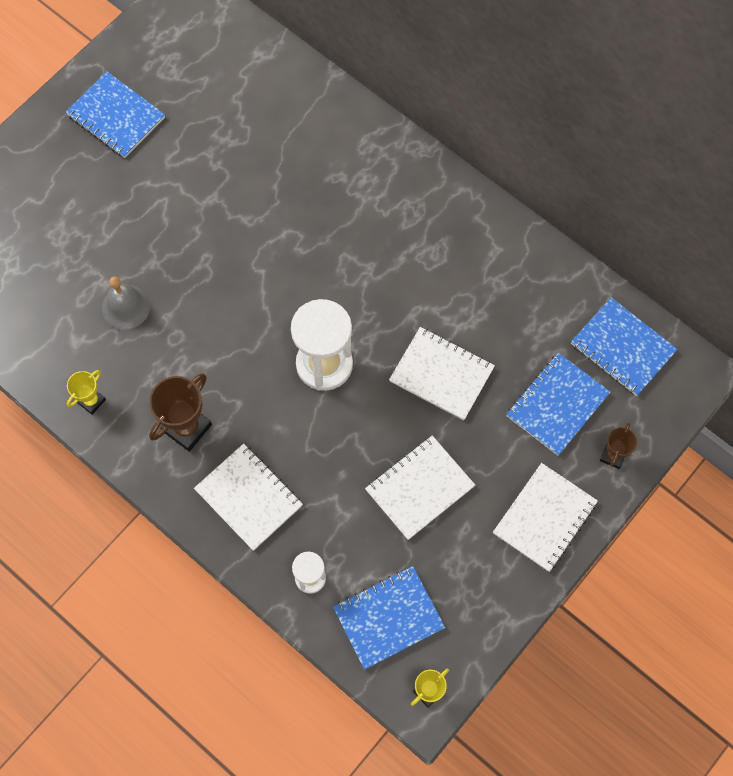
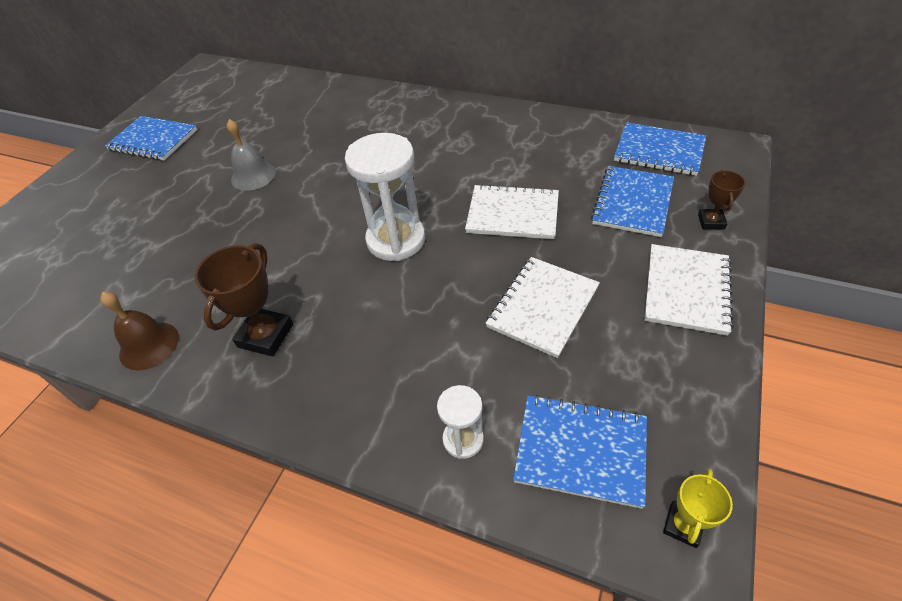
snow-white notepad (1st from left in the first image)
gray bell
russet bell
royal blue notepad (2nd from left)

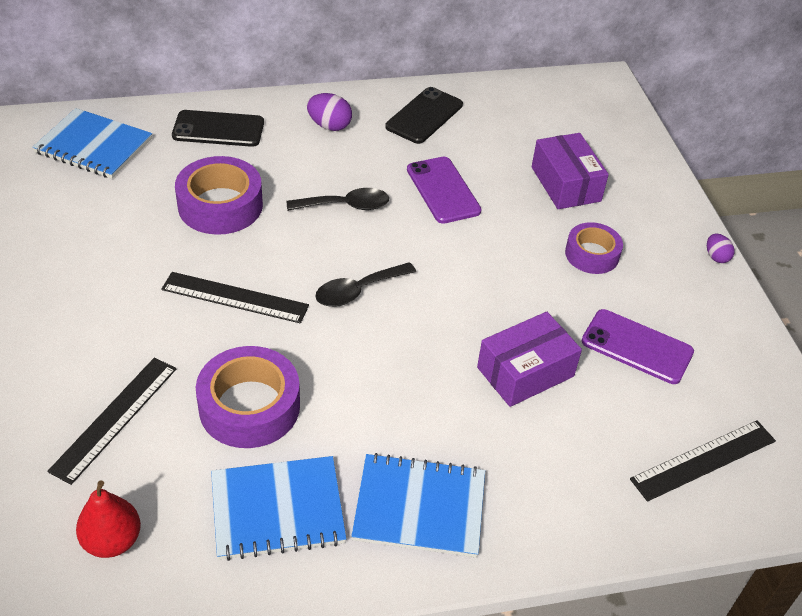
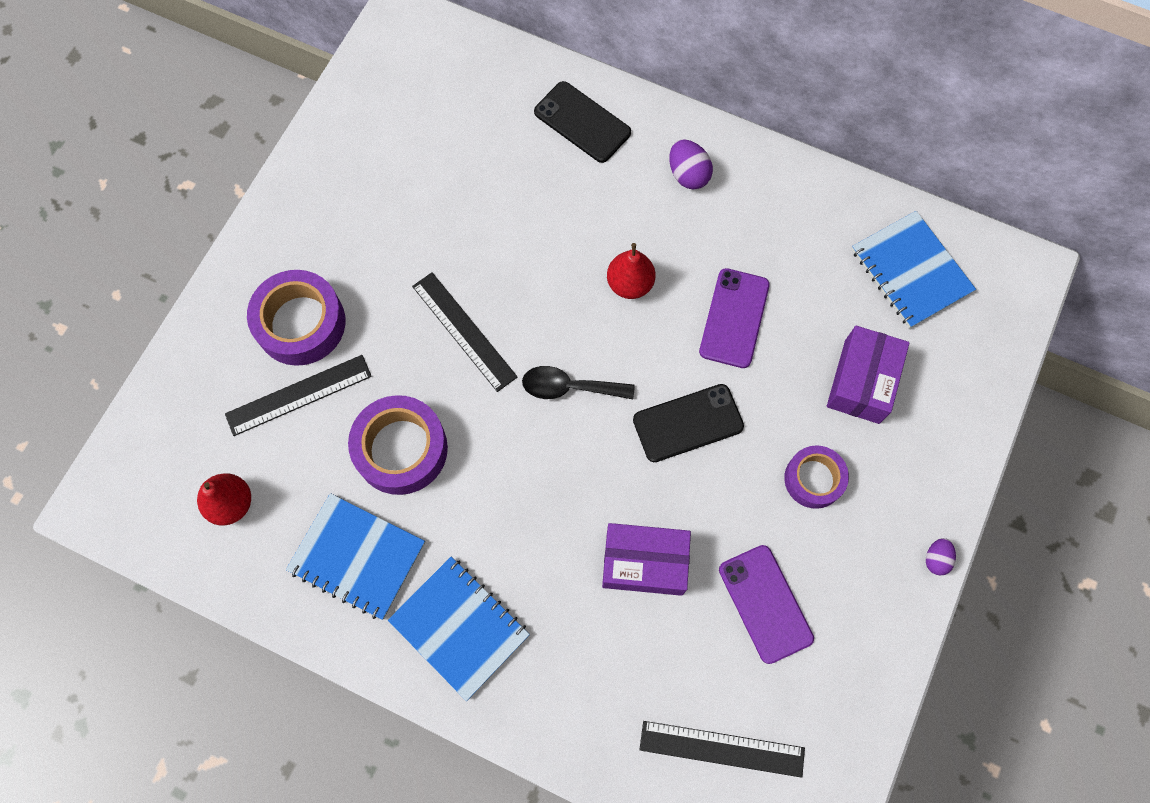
royal blue notepad (3rd from left)
royal purple tape (1st from left)
black phone (2nd from left)
crimson pear (2nd from left)

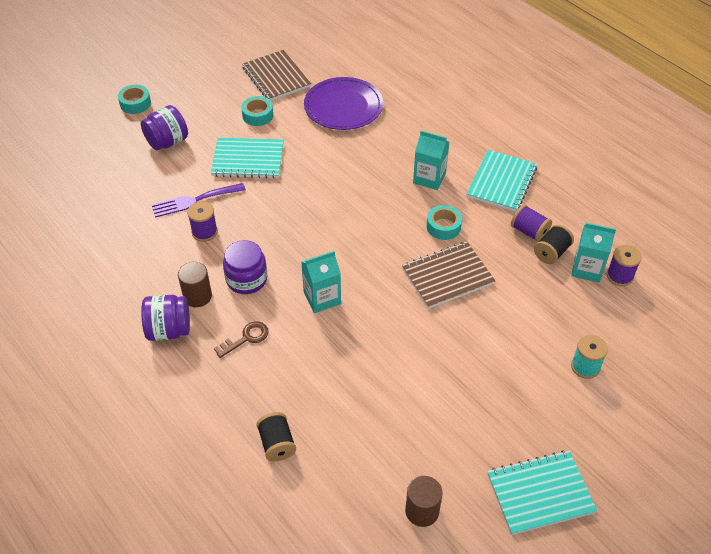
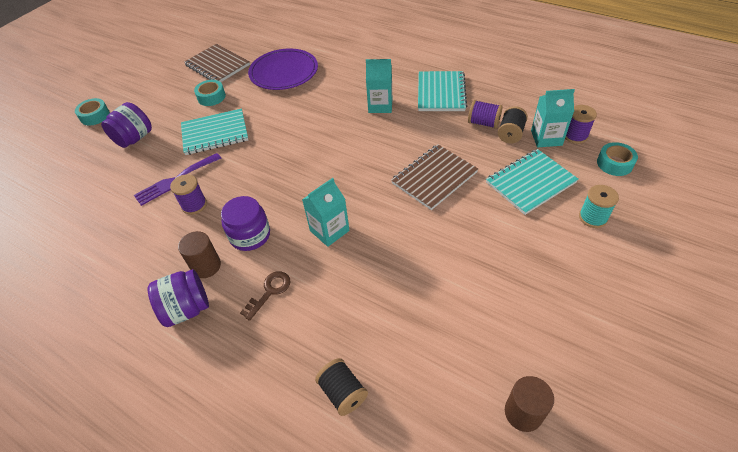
teal tape (3rd from left)
teal notepad (3rd from left)

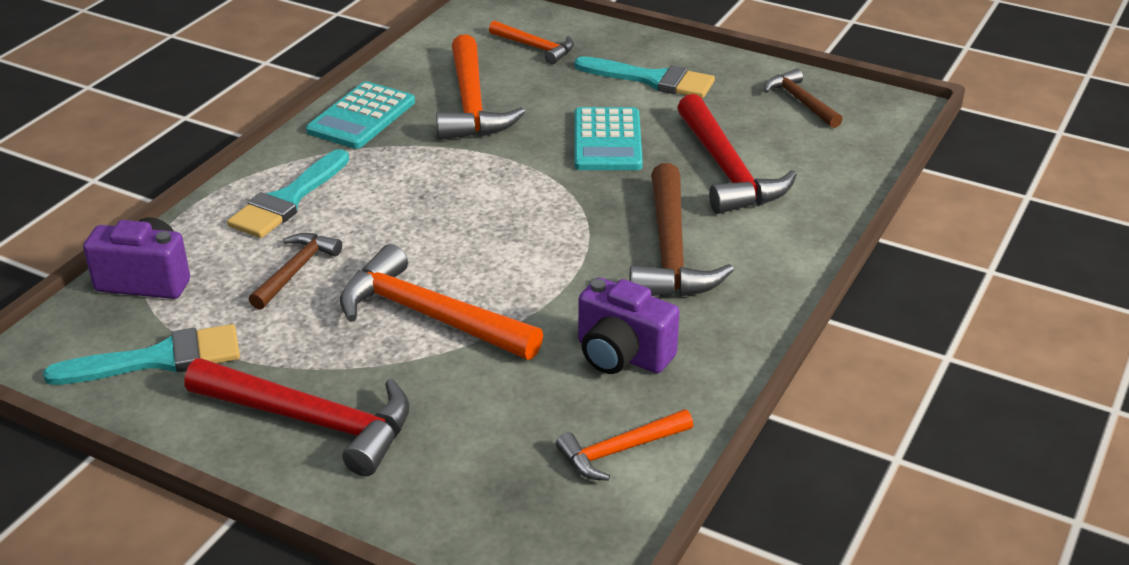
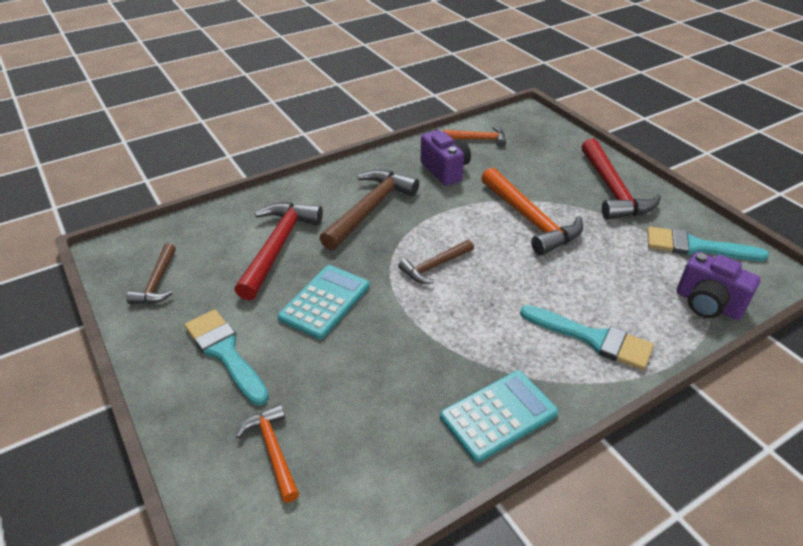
orange carpenter's hammer (2nd from left in the first image)
russet carpenter's hammer (3rd from left)
crimson carpenter's hammer (2nd from left)
teal brush (2nd from left)

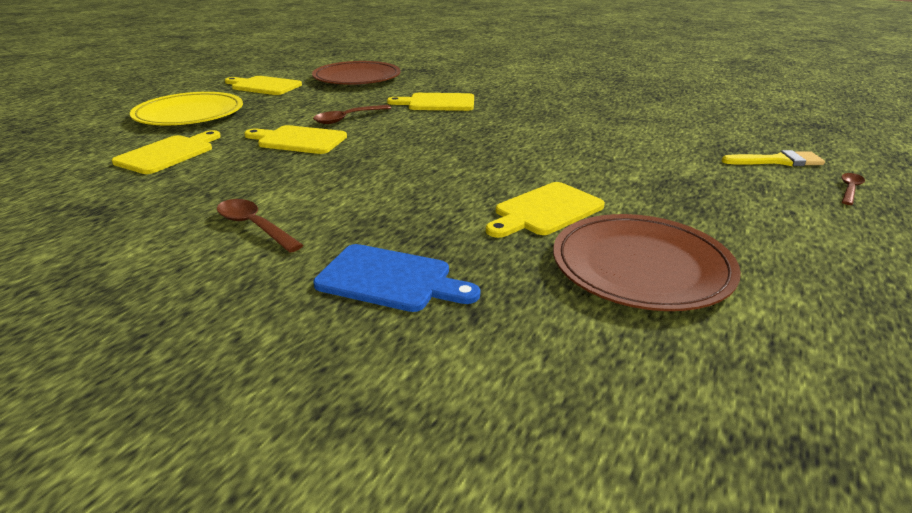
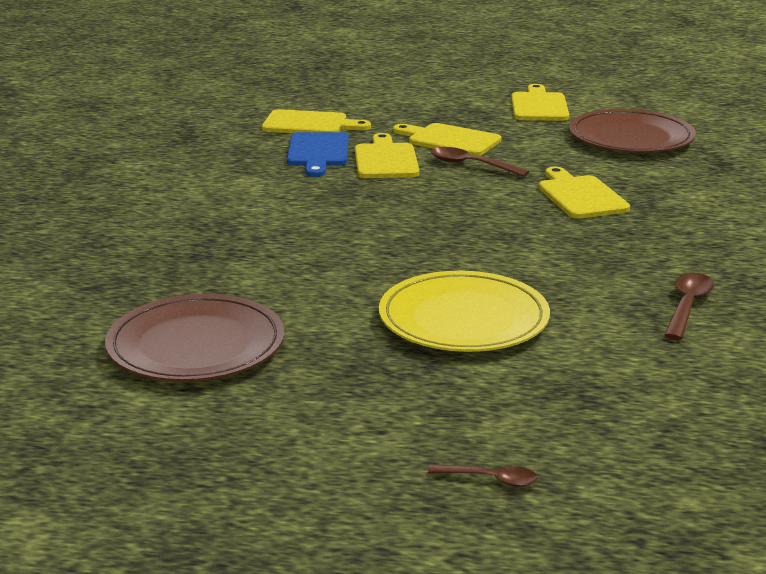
golden brush
golden dinner plate
russet tablespoon (3rd from left)
royal blue chopping board
golden chopping board (3rd from left)

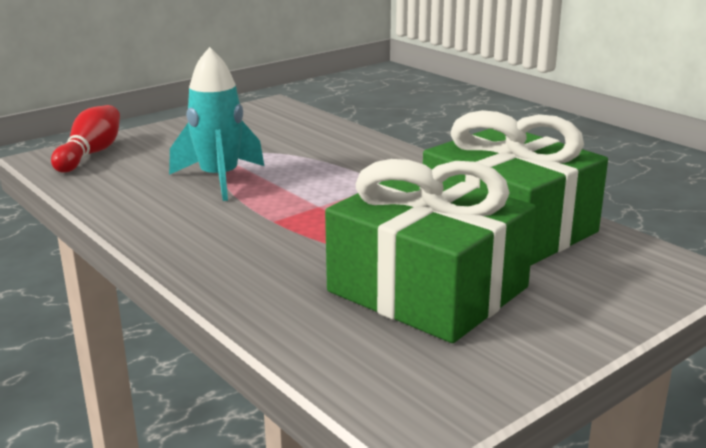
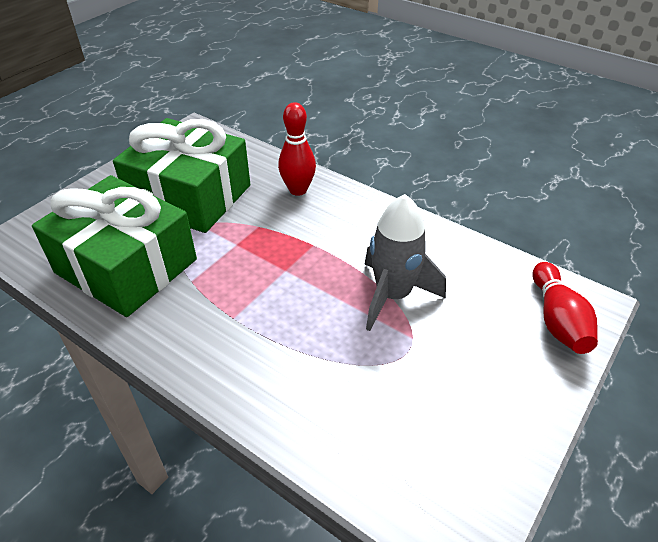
crimson skittle (1st from left)
gray spaceship

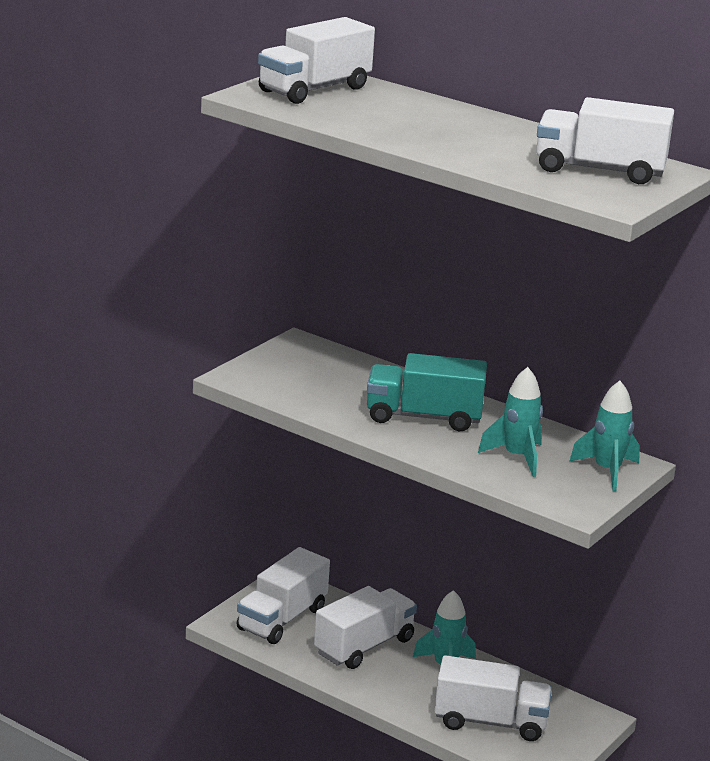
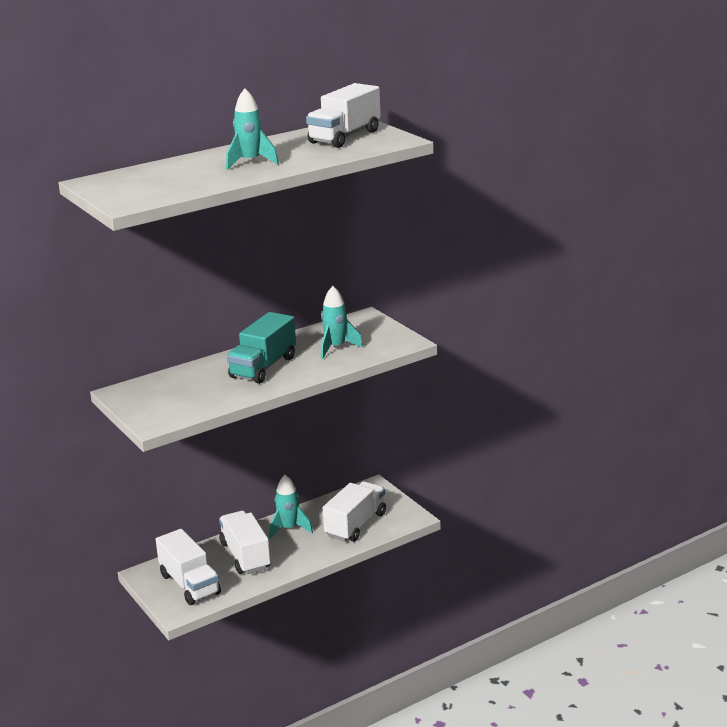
snow-white toy truck (2nd from left in the first image)
teal spaceship (1st from left)

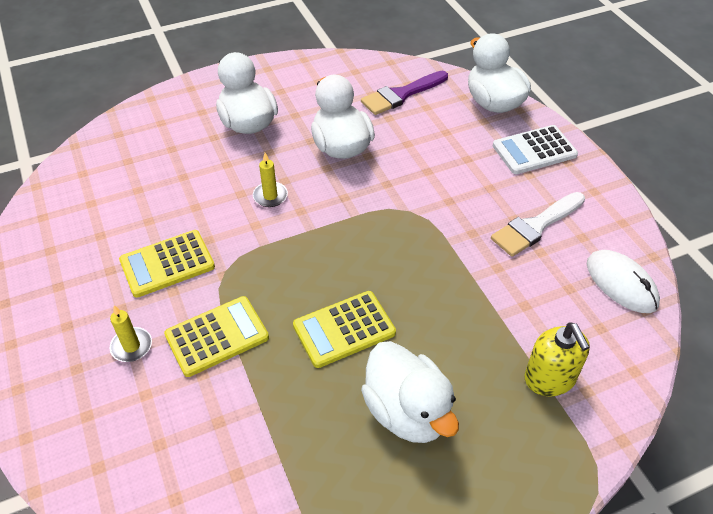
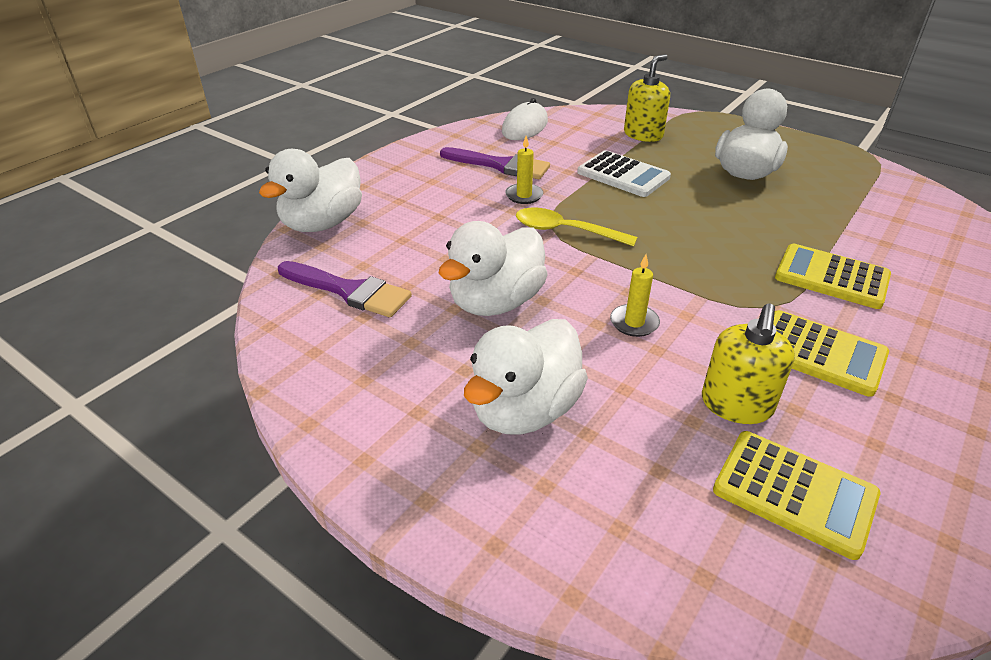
golden tablespoon
golden pump bottle (2nd from left)
golden pillar candle (1st from left)
golden adding machine (1st from left)
snow-white adding machine
royal purple brush (2nd from left)

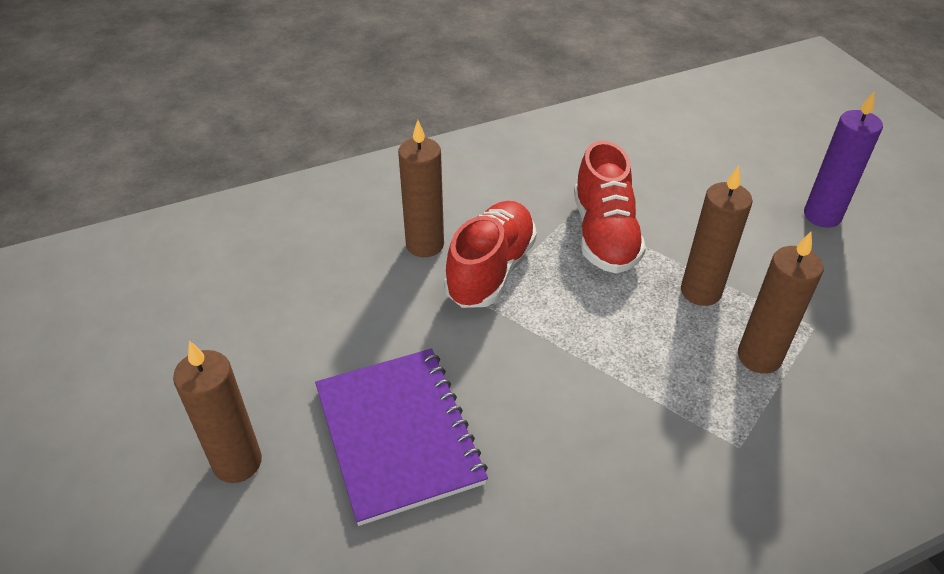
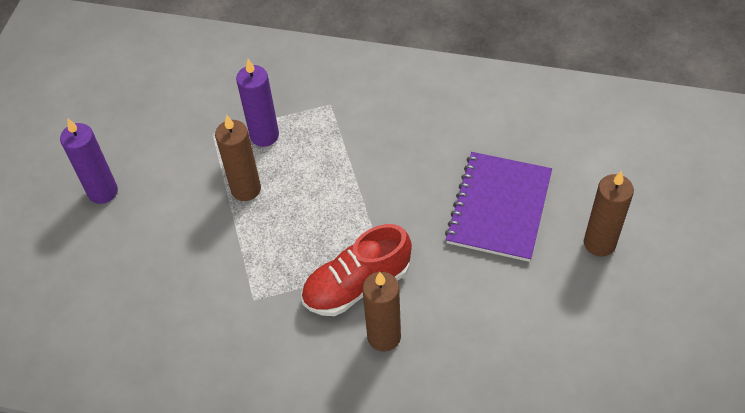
crimson shoe (2nd from left in the first image)
royal purple pillar candle (2nd from left)

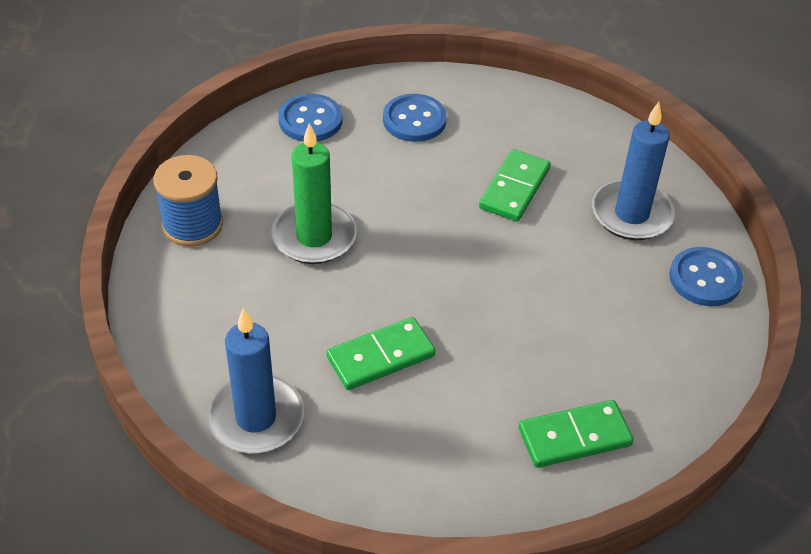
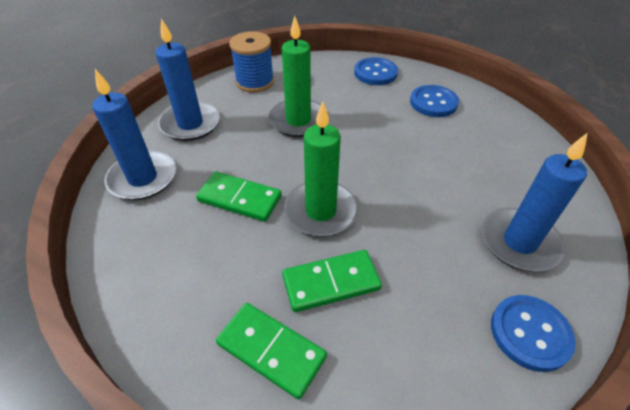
royal blue pillar candle (2nd from left)
emerald pillar candle (2nd from left)
emerald domino piece (3rd from left)

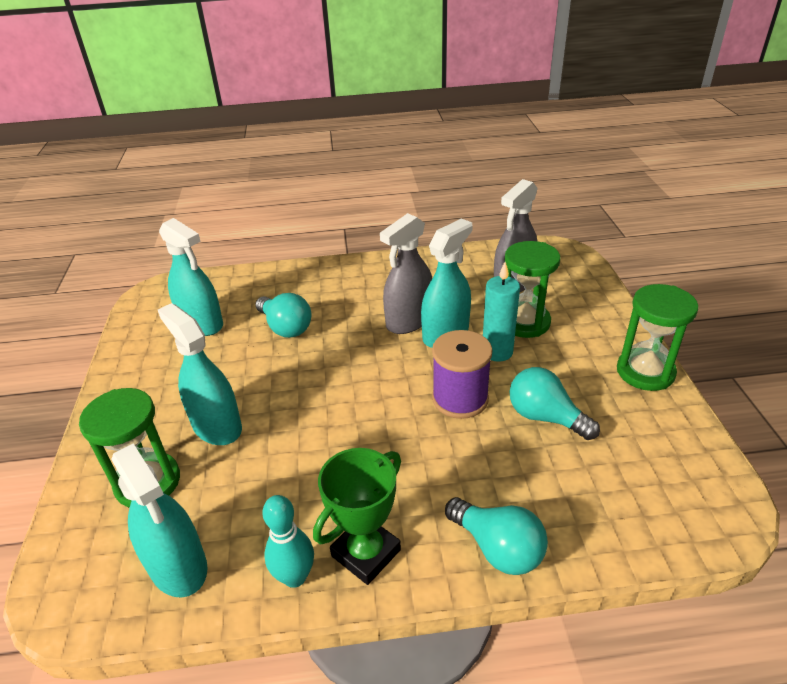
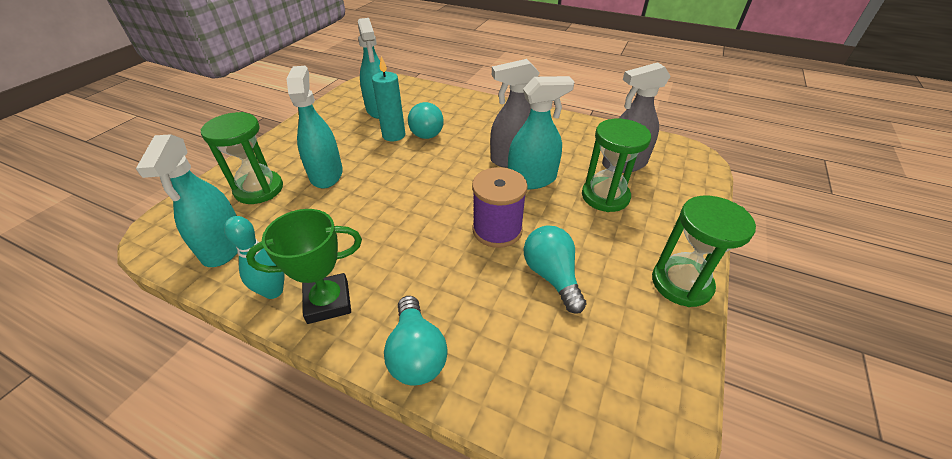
teal pillar candle

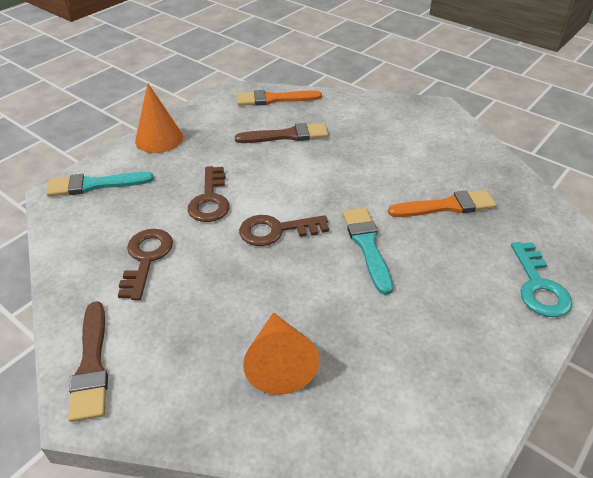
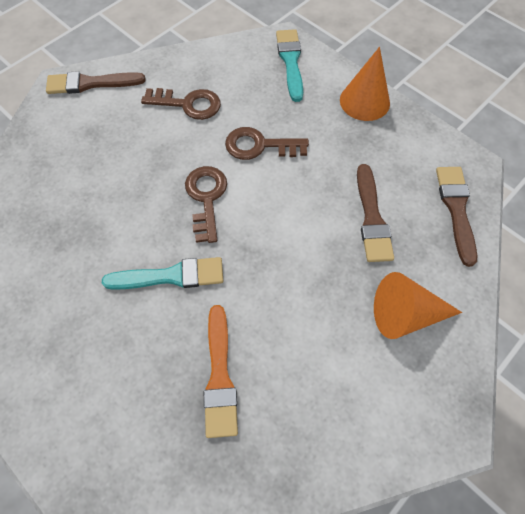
teal latchkey
orange solid cone (2nd from left)
russet brush (3rd from left)

